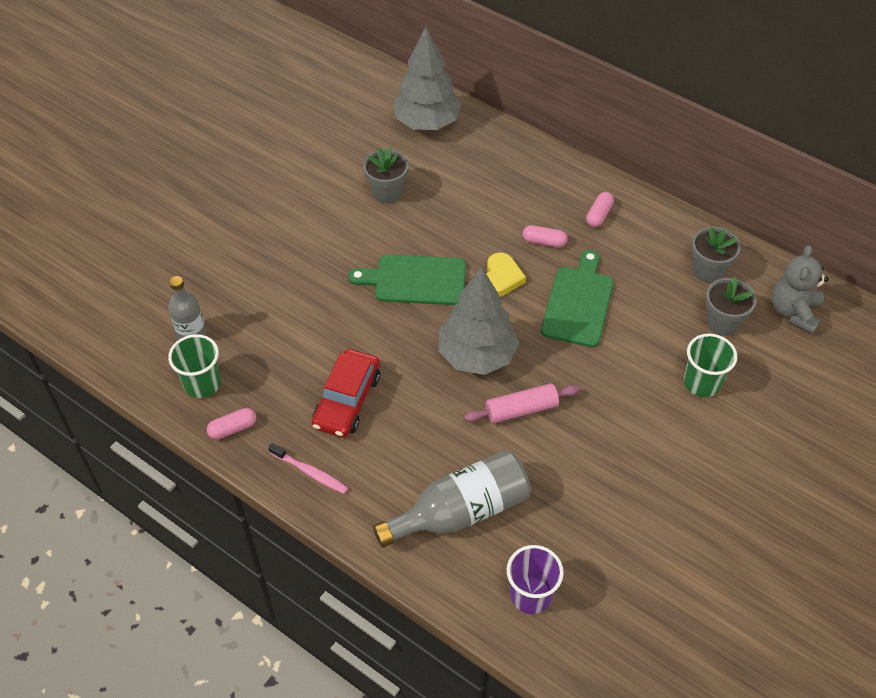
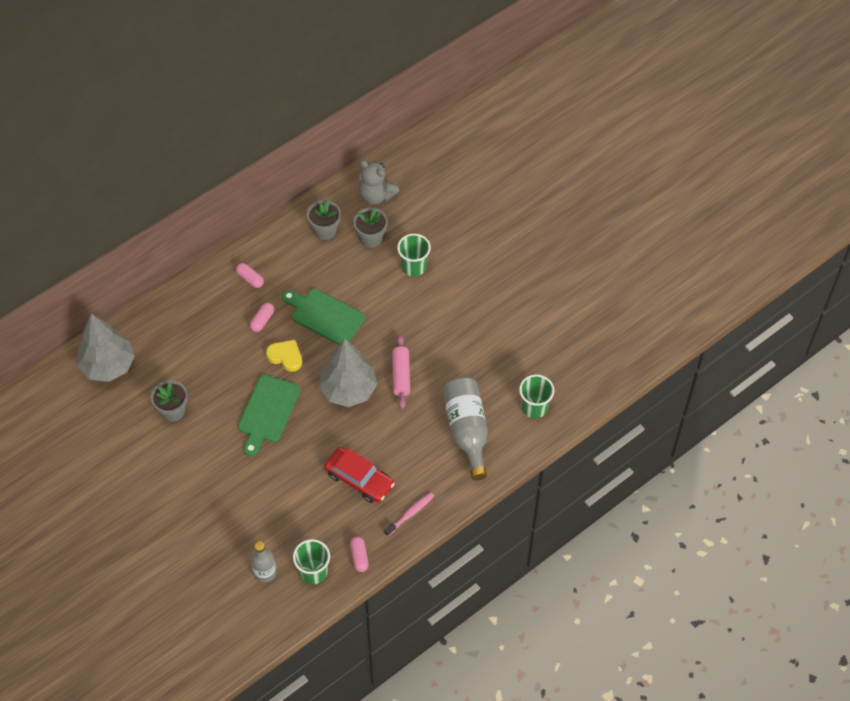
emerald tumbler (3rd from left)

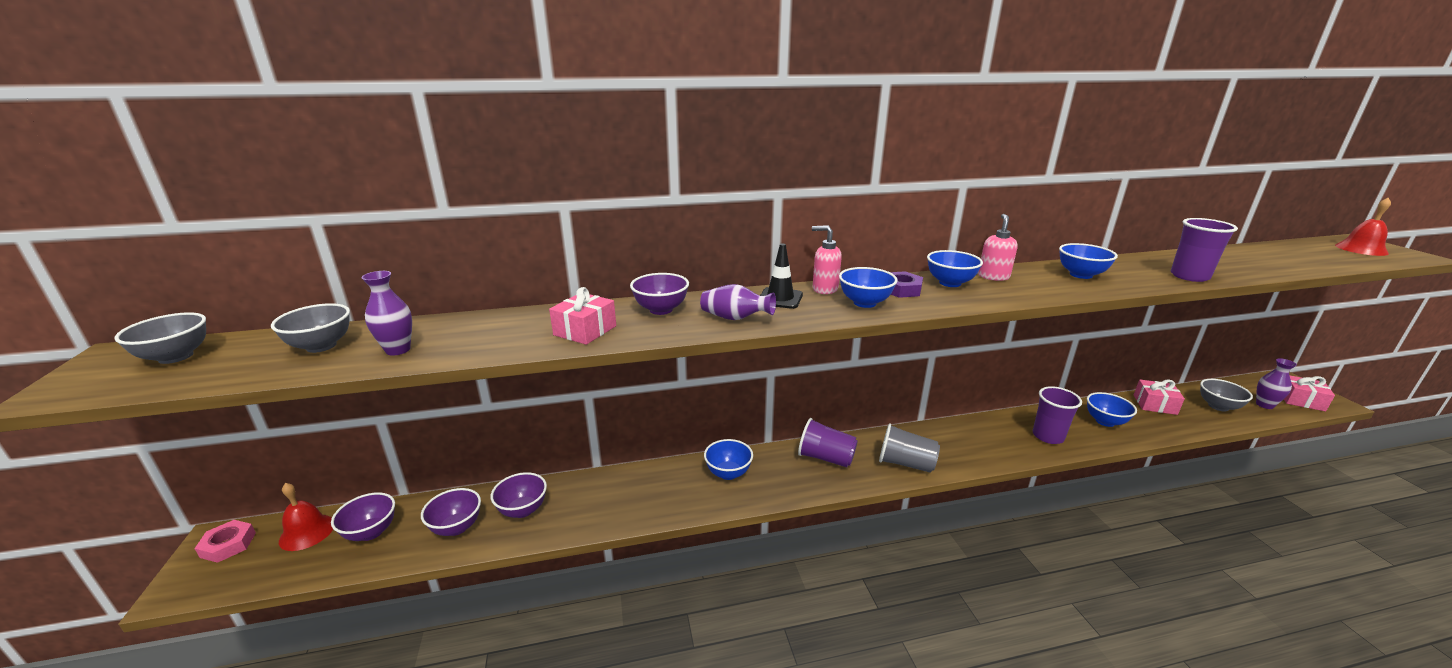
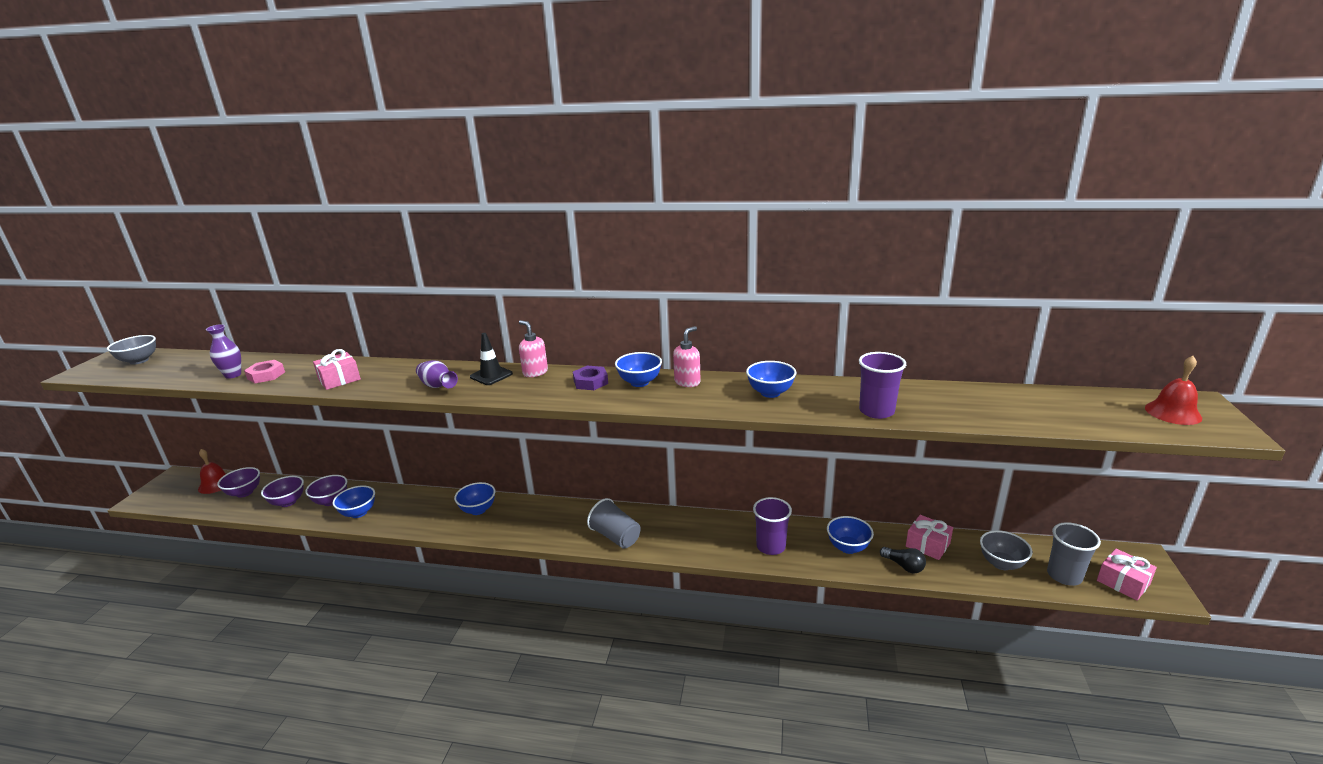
gray serving bowl (2nd from left in the first image)
royal purple serving bowl (4th from left in the first image)
royal purple tumbler (1st from left in the first image)
black bulb
rose-pink hexagon nut
royal blue serving bowl (1st from left)
gray tumbler (2nd from left)

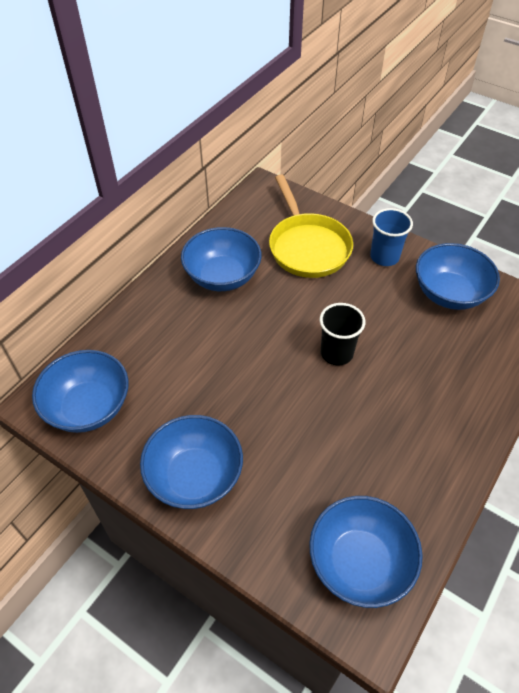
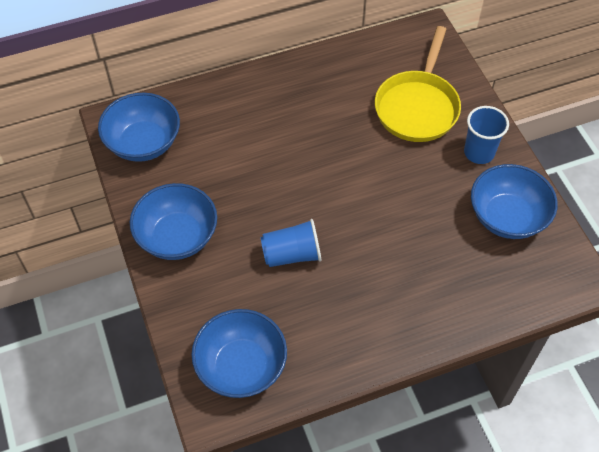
royal blue serving bowl (3rd from left in the first image)
black tumbler
royal blue tumbler (1st from left)

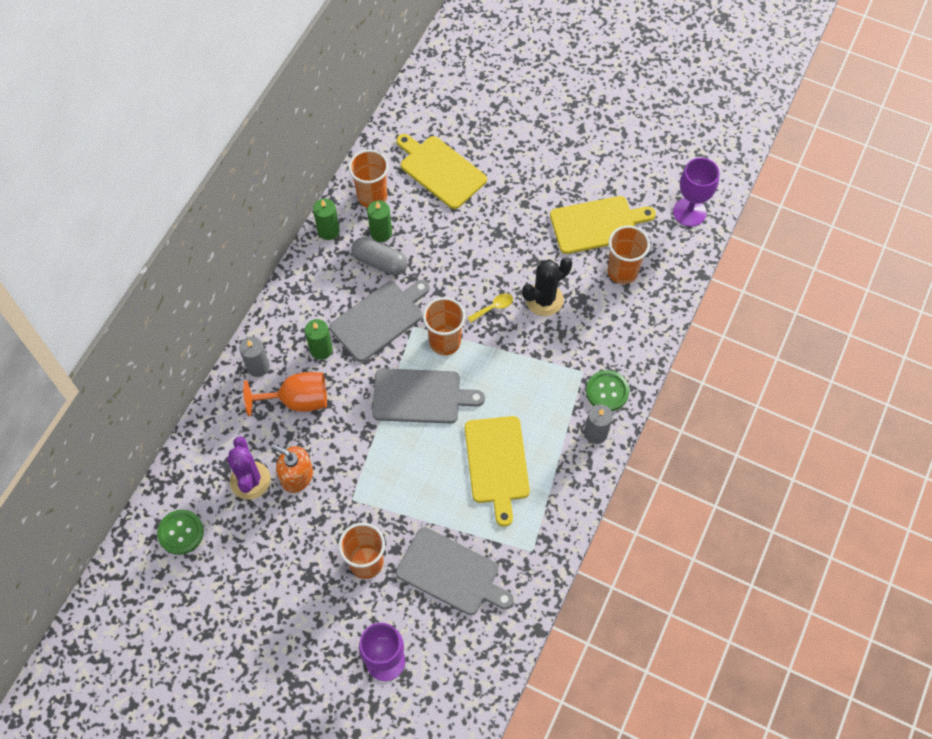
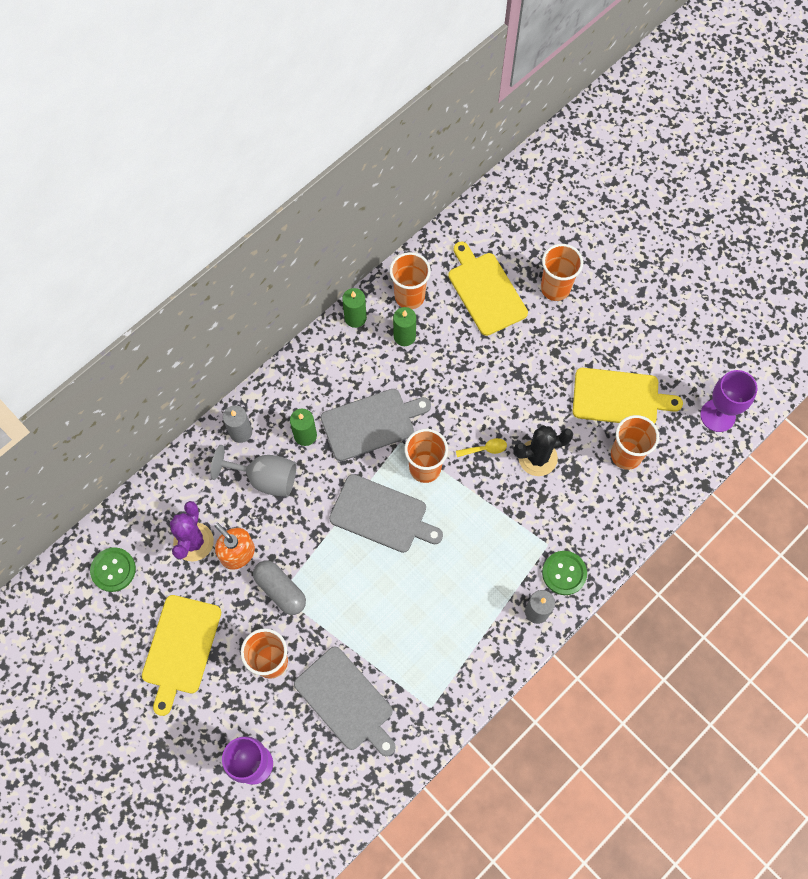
orange tumbler (4th from left)
gray pill
golden chopping board (1st from left)
gray wine glass

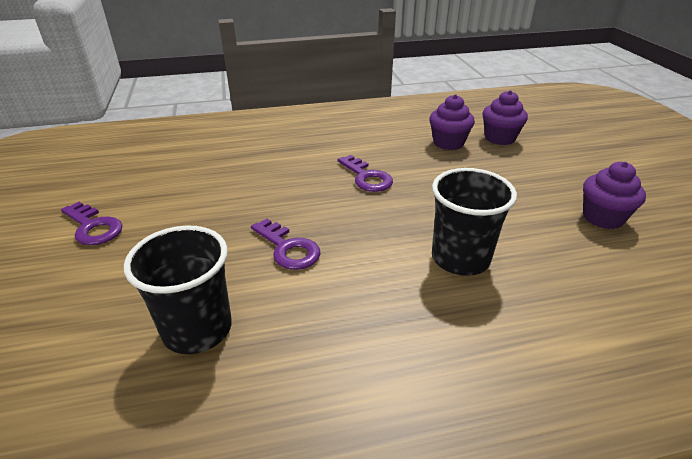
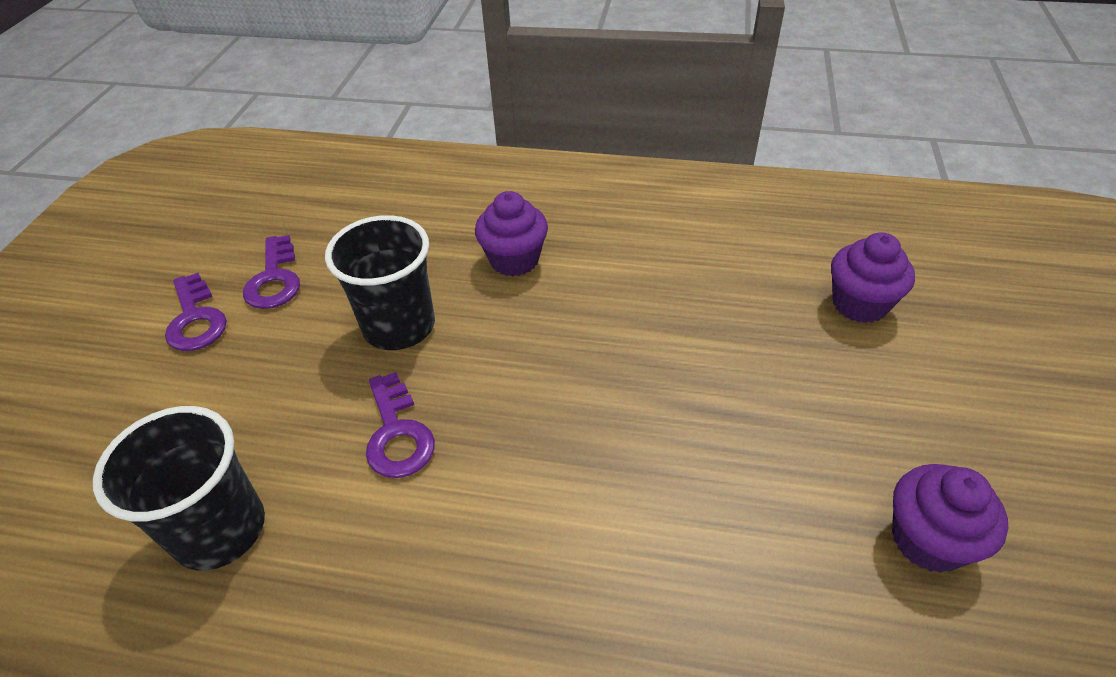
royal purple latchkey (2nd from left)
royal purple cupcake (1st from left)
black tumbler (2nd from left)

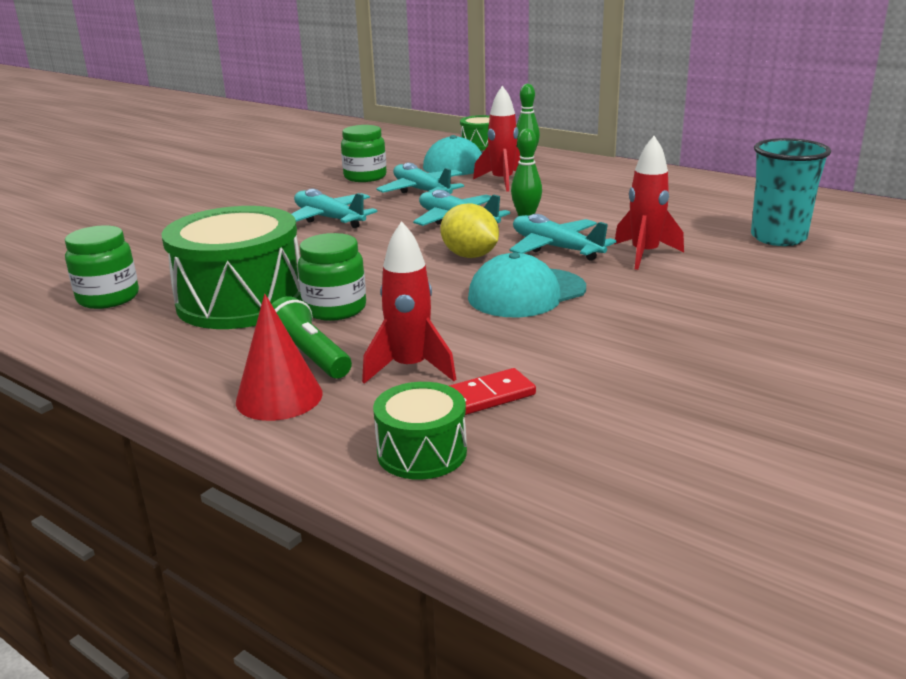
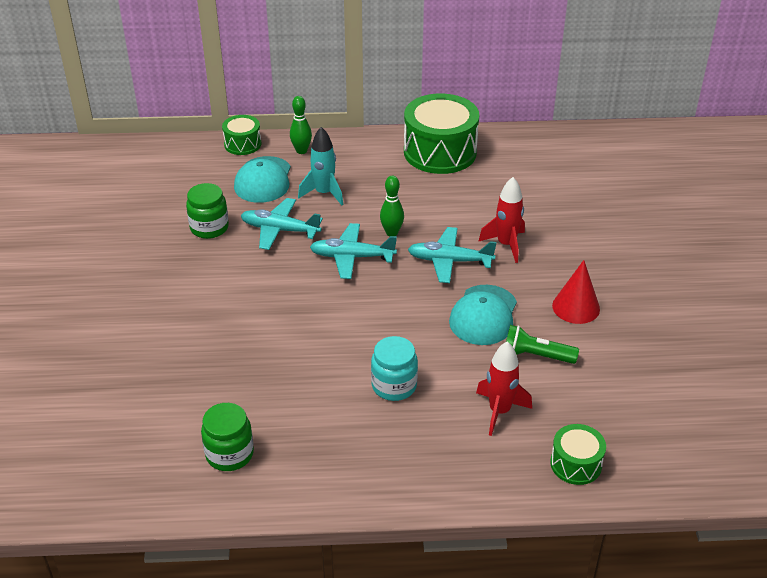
teal toy plane (1st from left in the first image)
golden citrus fruit
crimson domino piece
teal tumbler
emerald drum (2nd from left)
crimson solid cone
emerald torch
teal jar
teal spaceship

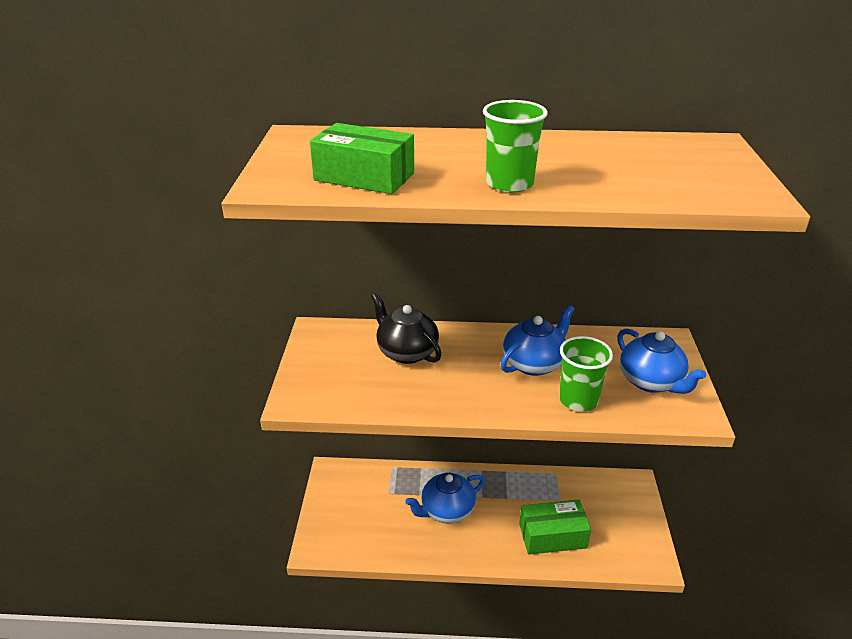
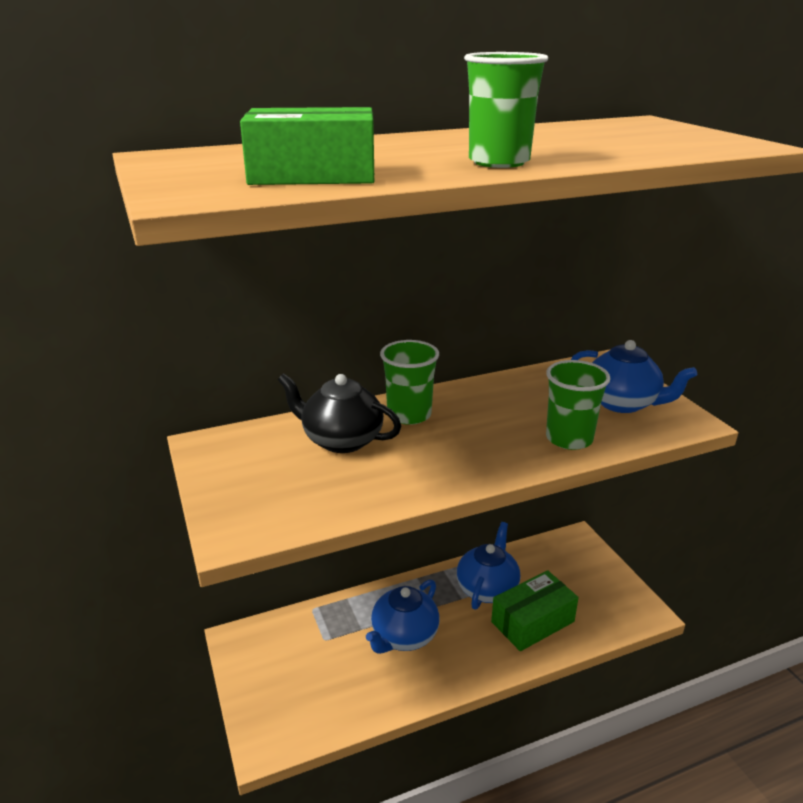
emerald tumbler (1st from left)
royal blue teapot (2nd from left)

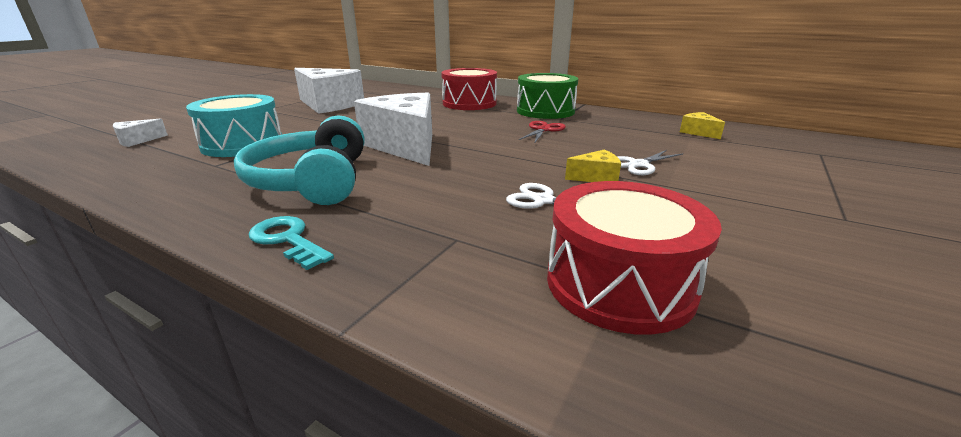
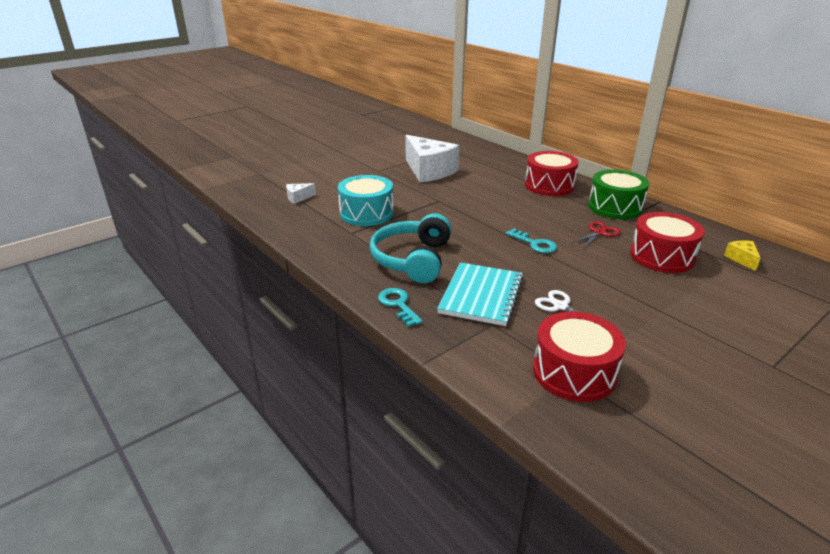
snow-white cheese wedge (3rd from left in the first image)
golden cheese wedge (1st from left in the first image)
snow-white shears (2nd from left in the first image)
teal notepad
teal latchkey (2nd from left)
crimson drum (3rd from left)

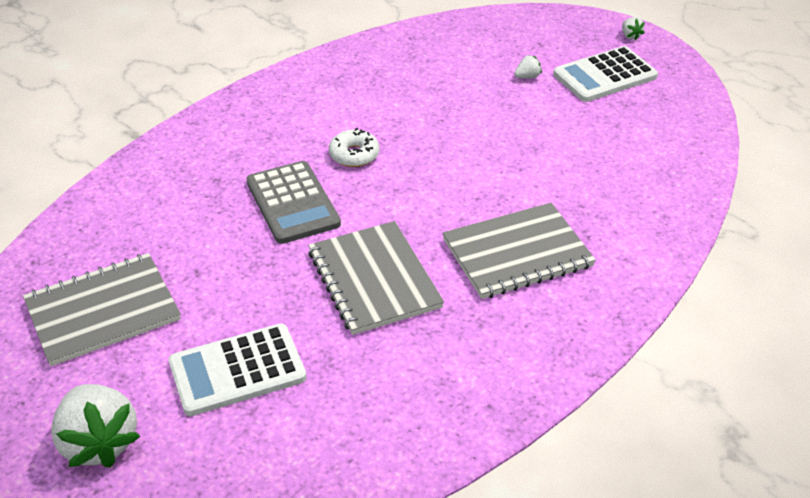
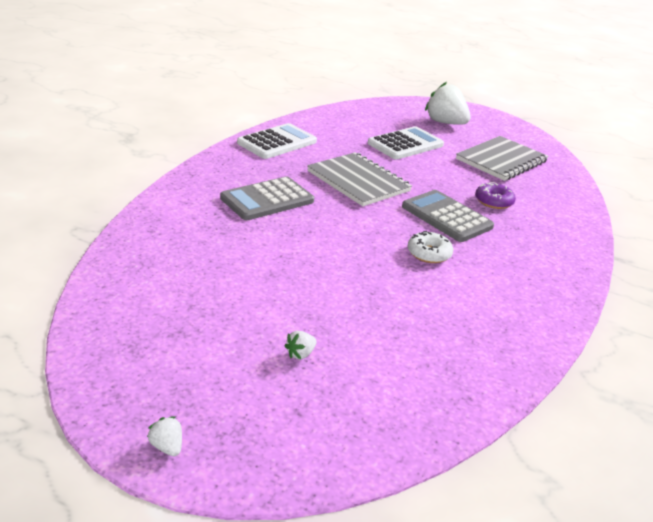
royal purple donut
snow-white adding machine (1st from left)
gray adding machine (1st from left)

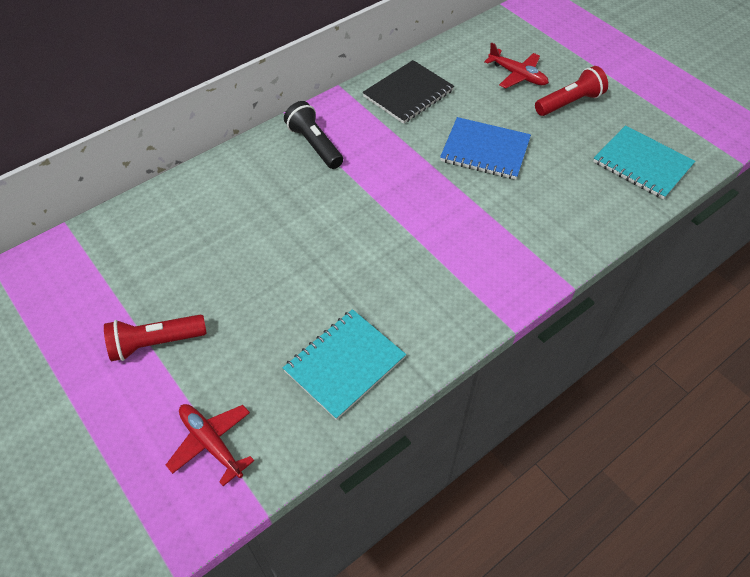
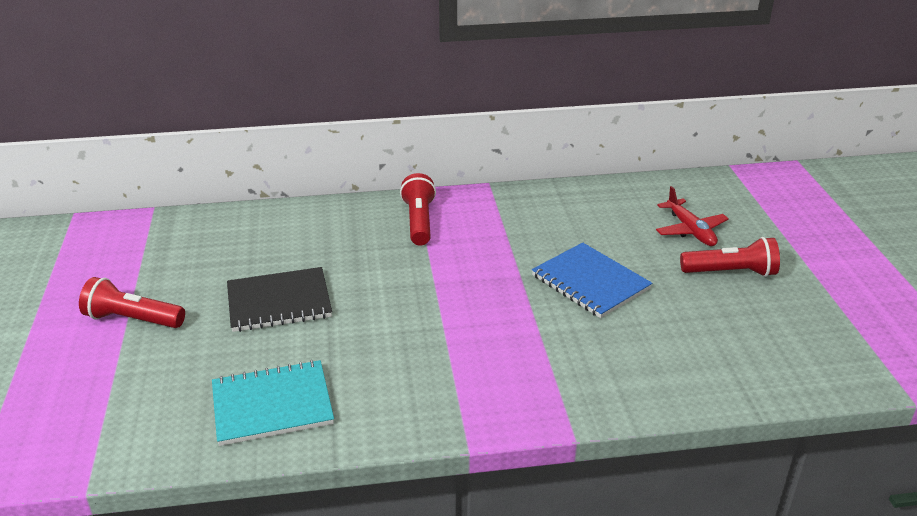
crimson toy plane (1st from left in the first image)
teal notepad (2nd from left in the first image)
black notepad
crimson torch (2nd from left)

